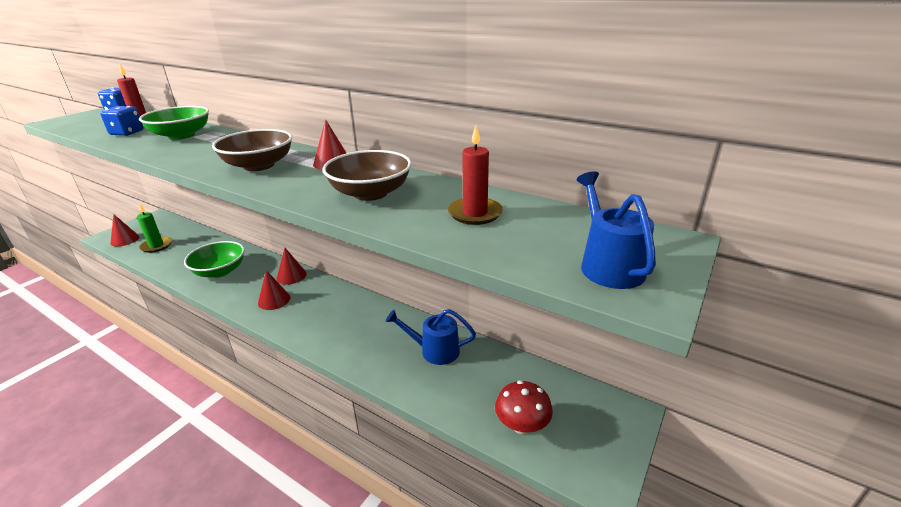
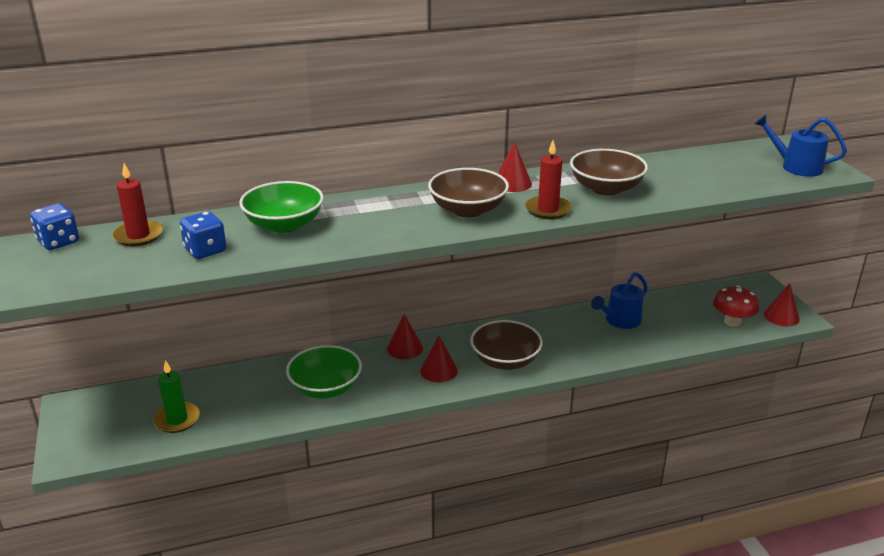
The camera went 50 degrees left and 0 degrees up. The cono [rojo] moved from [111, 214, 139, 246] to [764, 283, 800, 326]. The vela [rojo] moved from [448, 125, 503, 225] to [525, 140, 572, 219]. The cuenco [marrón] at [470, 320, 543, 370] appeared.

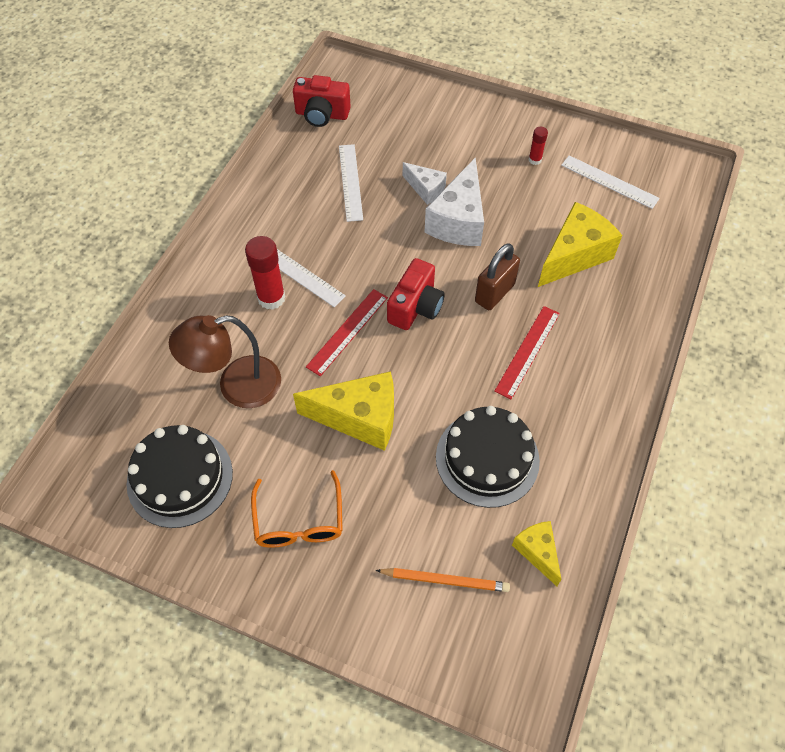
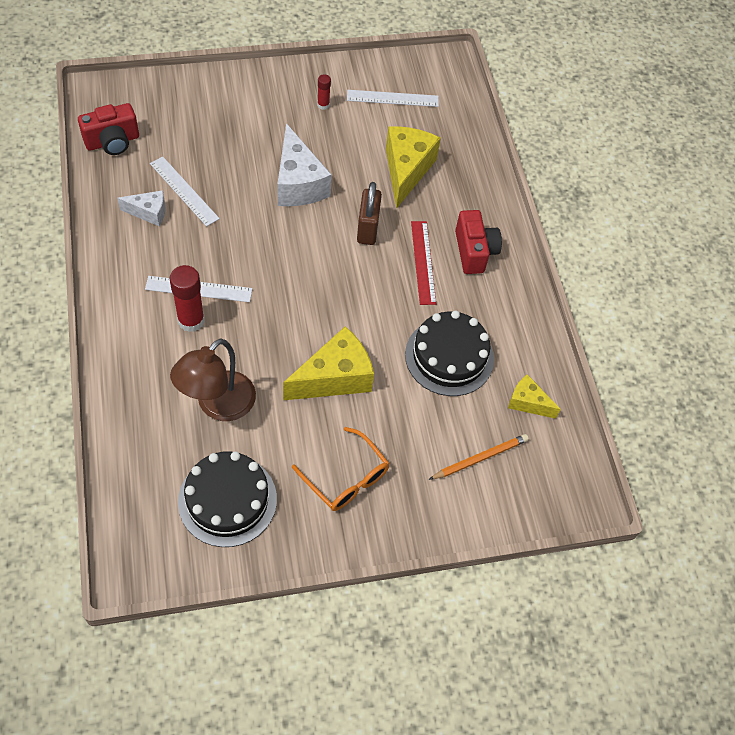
The camera went 40 degrees left and 0 degrees up. The regla [rojo] at [306, 289, 388, 376] disappeared. The cámara [rojo] moved from [387, 258, 445, 330] to [455, 210, 502, 274]. The queso [blanco] moved from [403, 162, 447, 205] to [117, 190, 165, 226].

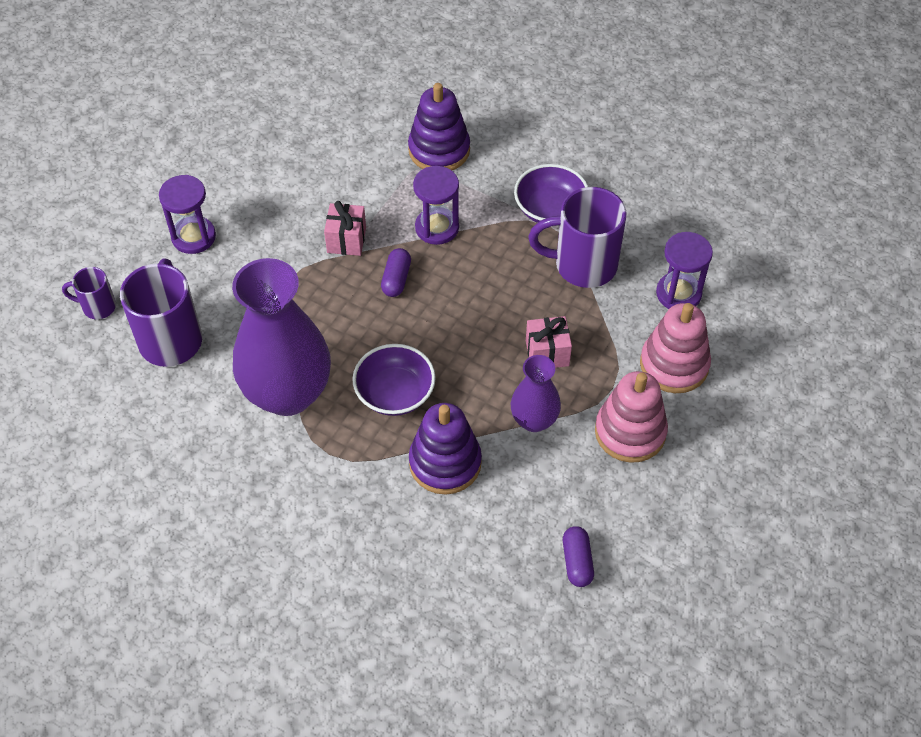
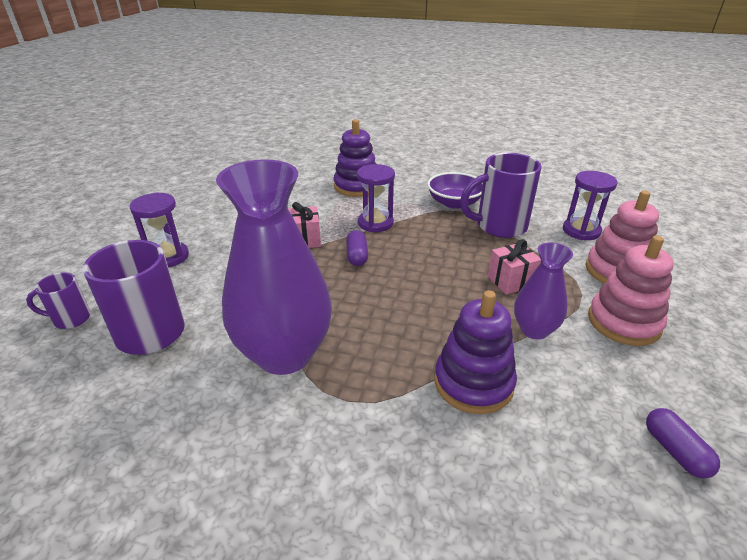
The camera went 15 degrees left and 20 degrees down. The cuenco [morado] at [352, 344, 436, 416] disappeared.

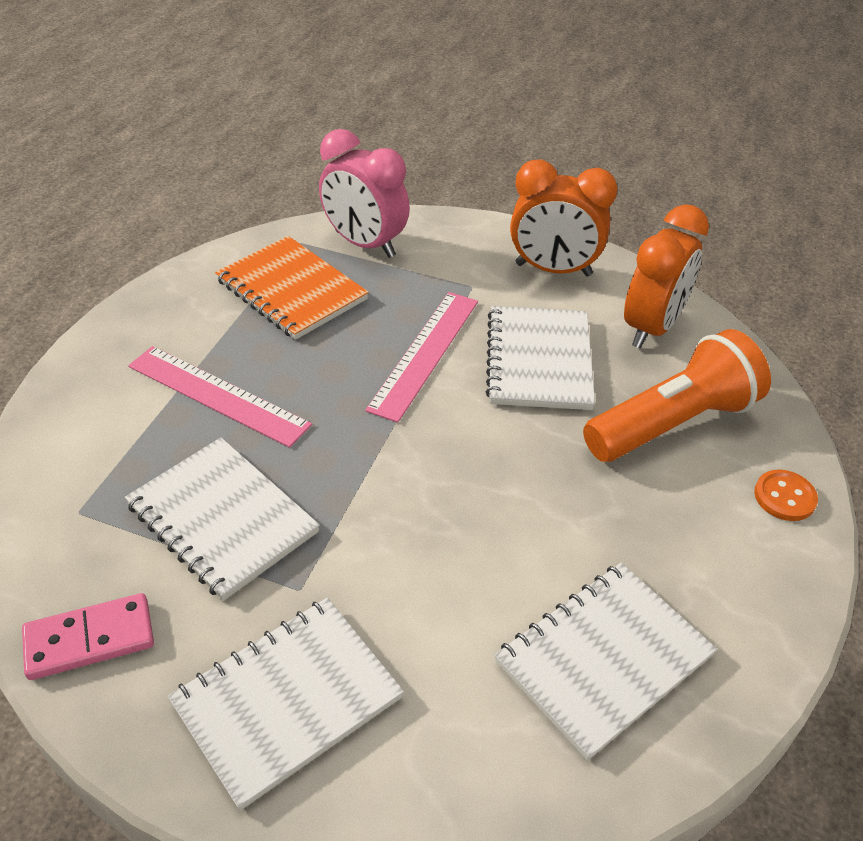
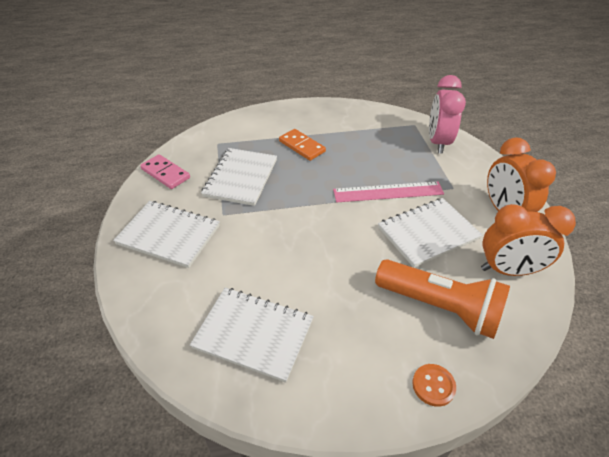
The camera went 60 degrees right and 0 degrees up. The regla [rosa] at [128, 346, 312, 448] was replaced by the ficha de dominó [naranja] at [279, 129, 326, 161]. The cuaderno [naranja] at [215, 236, 369, 340] disappeared.

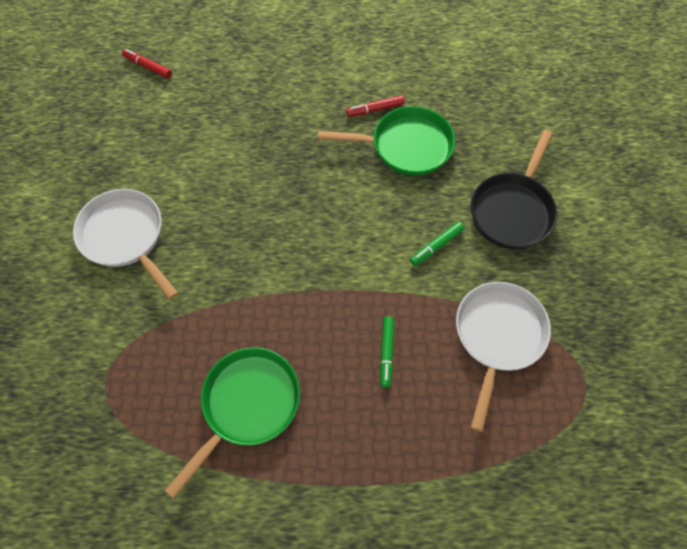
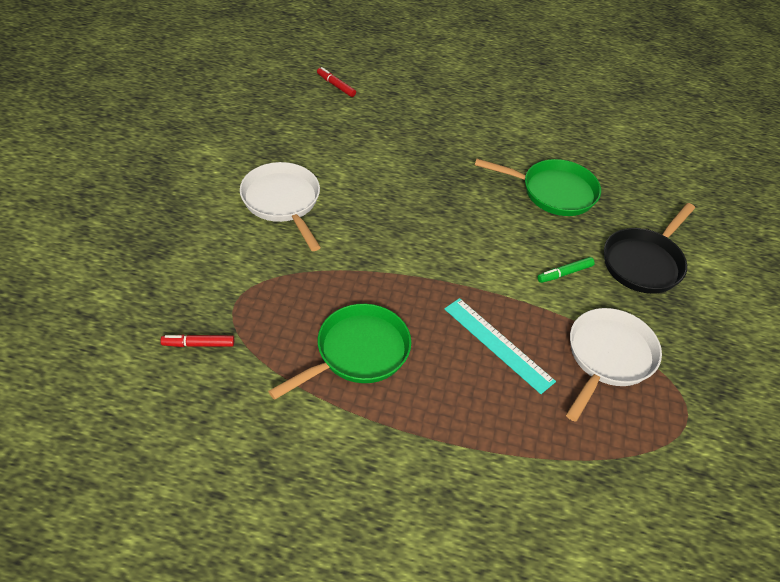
The camera went 10 degrees right and 15 degrees down. The rotulador [rojo] moved from [346, 95, 405, 117] to [160, 335, 234, 347]. The rotulador [verde] at [380, 316, 394, 388] was replaced by the regla [turquesa] at [444, 298, 556, 394].

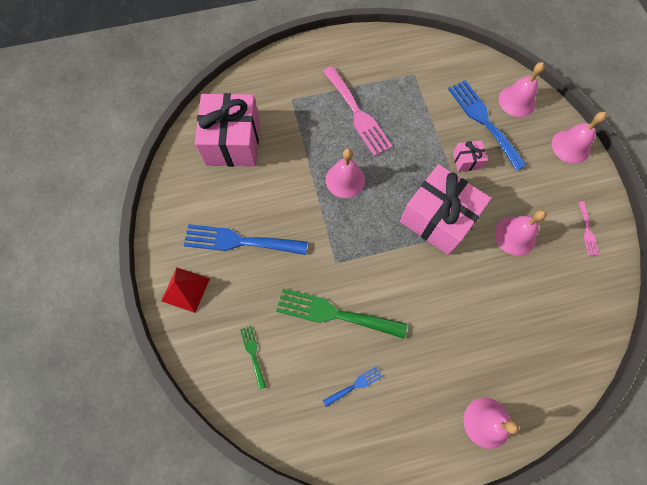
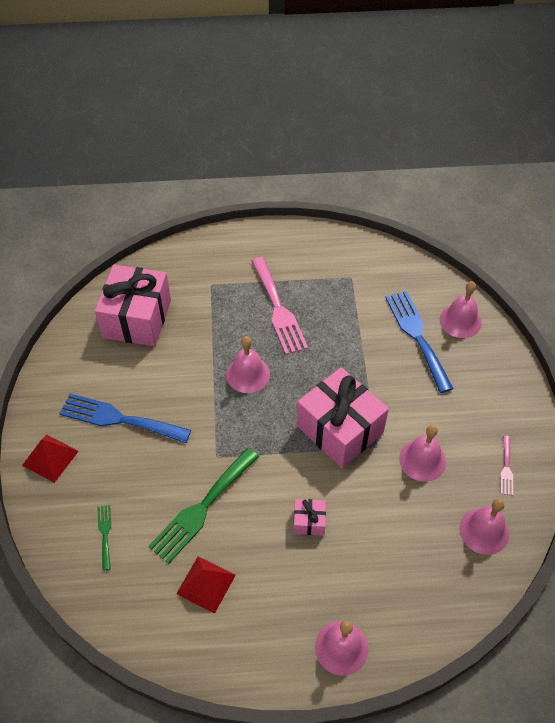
The camera went 10 degrees right and 15 degrees down. The tenedor [verde] at [276, 289, 407, 339] turned 75 degrees counterclockwise. The tenedor [azul] at [323, 366, 383, 407] was replaced by the pirámide [rojo] at [176, 556, 236, 614]. The regalo [rosa] moved from [453, 140, 488, 172] to [294, 499, 326, 536]. The campana [rosa] moved from [552, 112, 607, 164] to [460, 498, 509, 555].

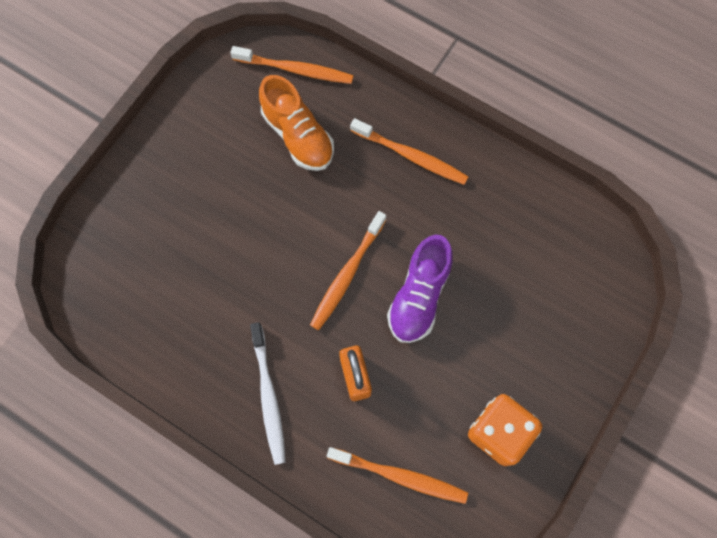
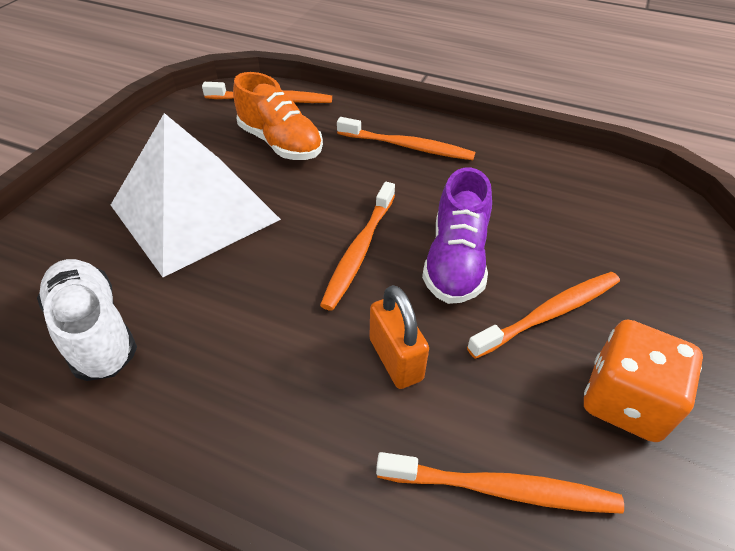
The camera went 10 degrees left and 25 degrees down. The cepillo de dientes [blanco] at [250, 322, 286, 465] disappeared. The zapato [blanco] at [37, 259, 137, 381] appeared. The pirámide [blanco] at [111, 113, 281, 277] appeared. The cepillo de dientes [naranja] at [467, 272, 620, 359] appeared.

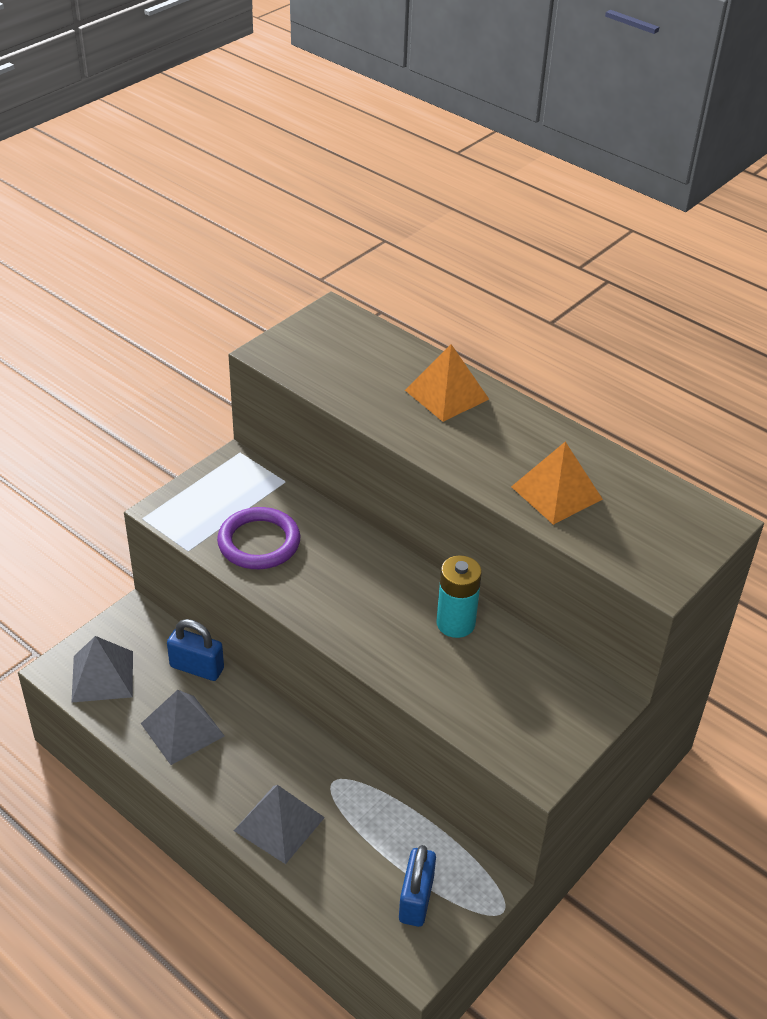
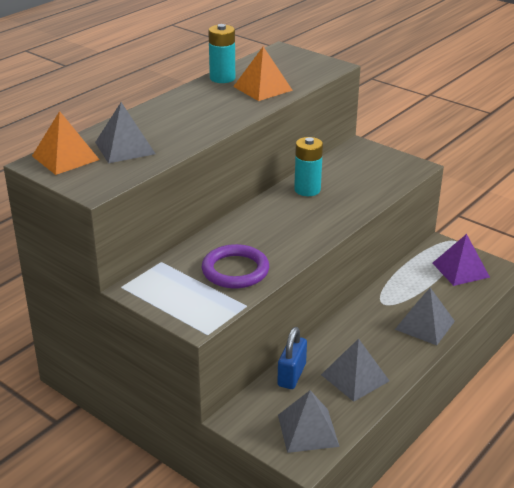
The camera went 90 degrees left and 10 degrees down. The candado [azul] at [399, 845, 436, 927] was replaced by the pirámide [morado] at [433, 234, 490, 286]. The pirámide [naranja] moved from [405, 344, 489, 422] to [32, 111, 100, 175]. The pirámide [gris] at [95, 102, 156, 163] appeared. The pila [turquesa] at [208, 24, 235, 83] appeared.

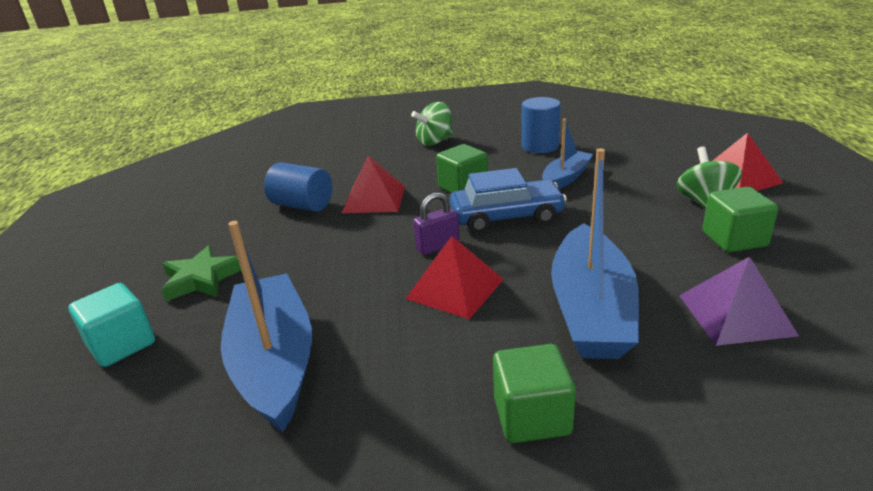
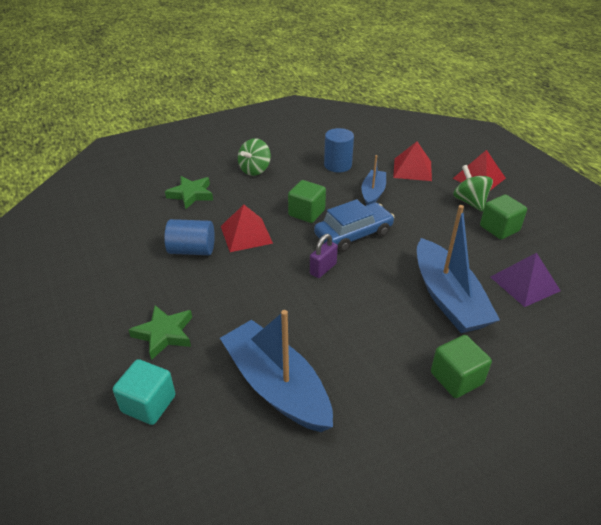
The camera went 25 degrees left and 10 degrees up. The pirámide [rojo] moved from [405, 236, 504, 319] to [393, 142, 432, 181]. The estrella [verde] at [165, 176, 213, 209] appeared.

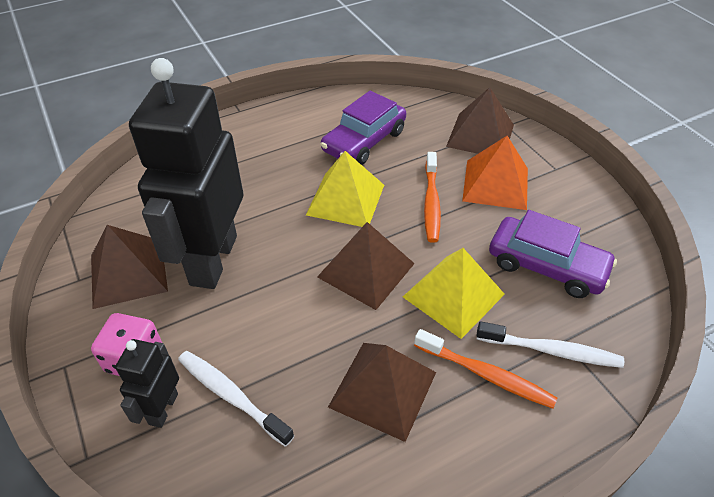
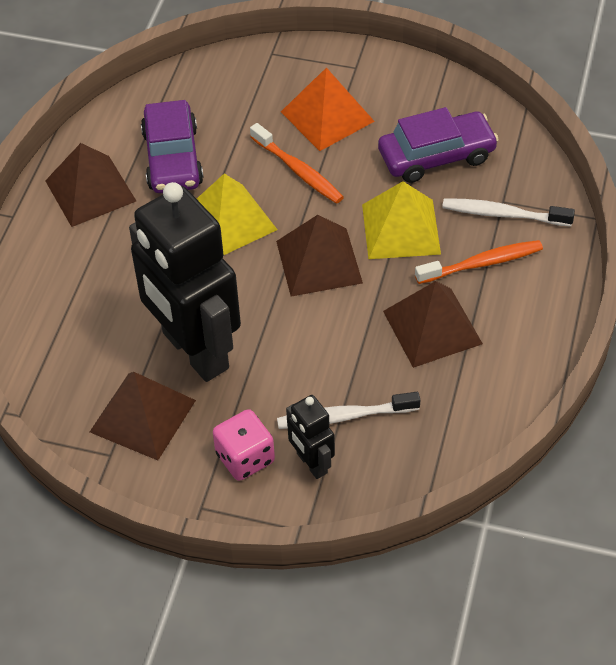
The camera went 45 degrees left and 5 degrees up. The pirámide [marrón] moved from [446, 87, 514, 154] to [45, 143, 136, 227]. The cepillo de dientes [blanco] at [476, 321, 624, 368] turned 135 degrees counterclockwise.

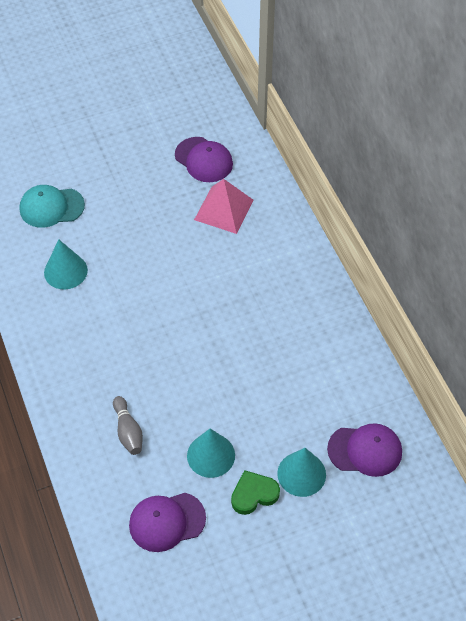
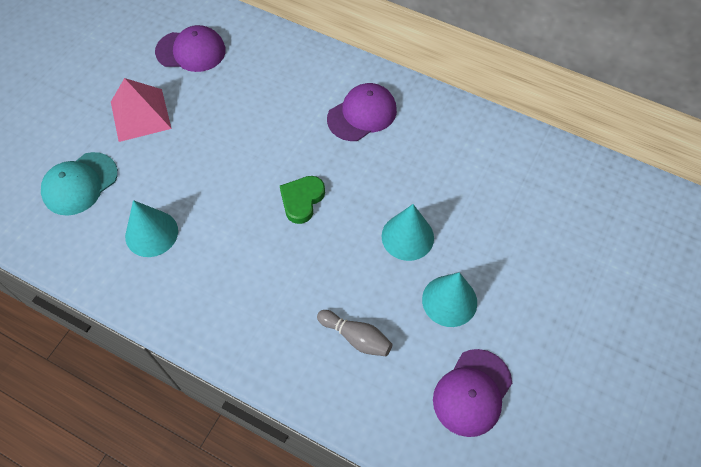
The camera went 40 degrees left and 5 degrees up. The pirámide [rosa] moved from [194, 179, 254, 234] to [111, 78, 172, 142]. The corazón [verde] moved from [231, 470, 280, 515] to [280, 176, 325, 224]. The cono [turquesa] moved from [277, 448, 326, 497] to [382, 204, 434, 261]. The gorra [morado] moved from [327, 423, 402, 477] to [327, 83, 397, 141].

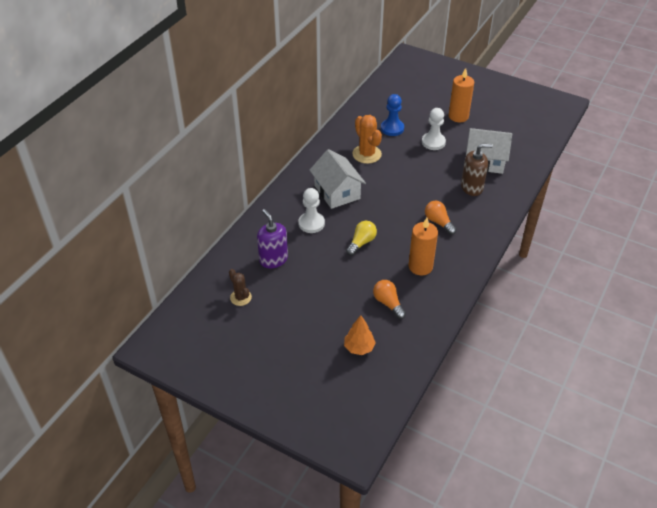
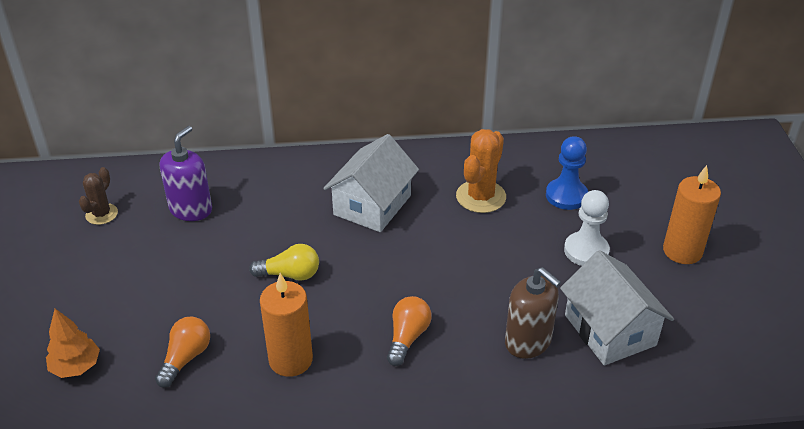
The camera went 55 degrees right and 5 degrees down. The peón [blanco] at [298, 188, 325, 233] disappeared.

